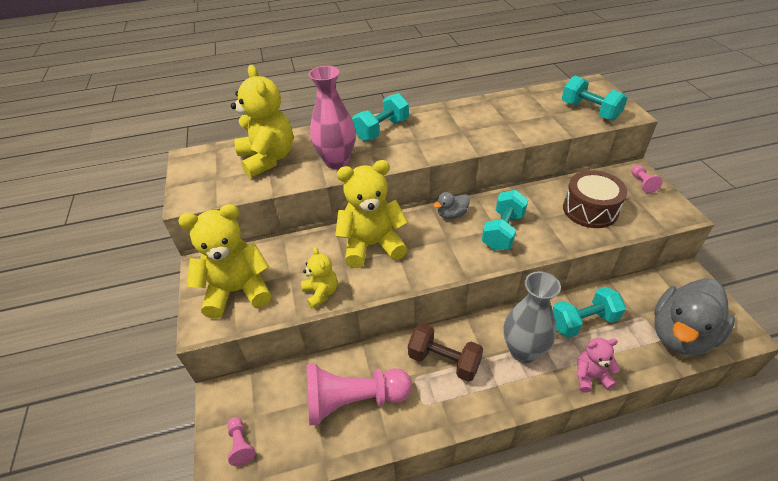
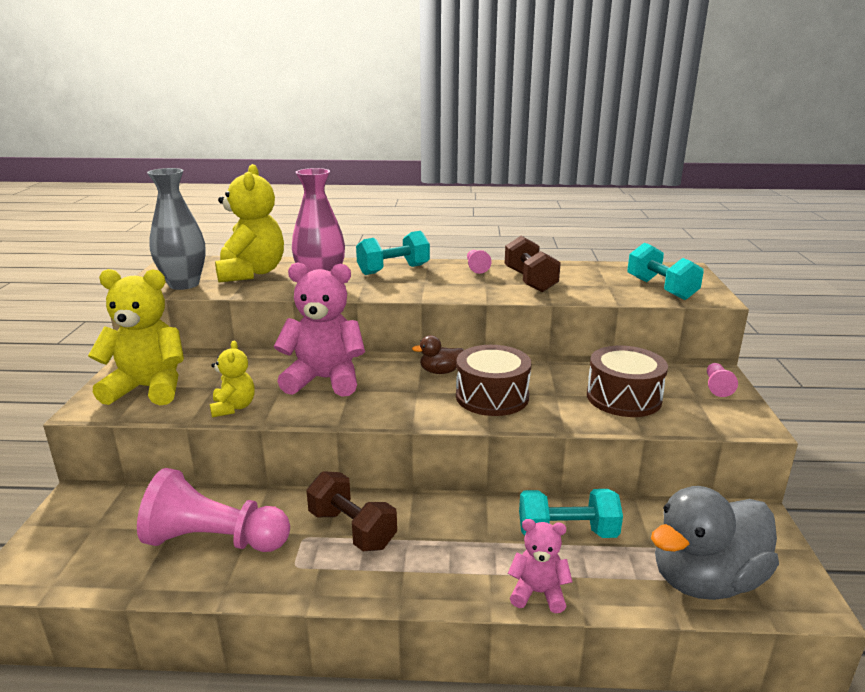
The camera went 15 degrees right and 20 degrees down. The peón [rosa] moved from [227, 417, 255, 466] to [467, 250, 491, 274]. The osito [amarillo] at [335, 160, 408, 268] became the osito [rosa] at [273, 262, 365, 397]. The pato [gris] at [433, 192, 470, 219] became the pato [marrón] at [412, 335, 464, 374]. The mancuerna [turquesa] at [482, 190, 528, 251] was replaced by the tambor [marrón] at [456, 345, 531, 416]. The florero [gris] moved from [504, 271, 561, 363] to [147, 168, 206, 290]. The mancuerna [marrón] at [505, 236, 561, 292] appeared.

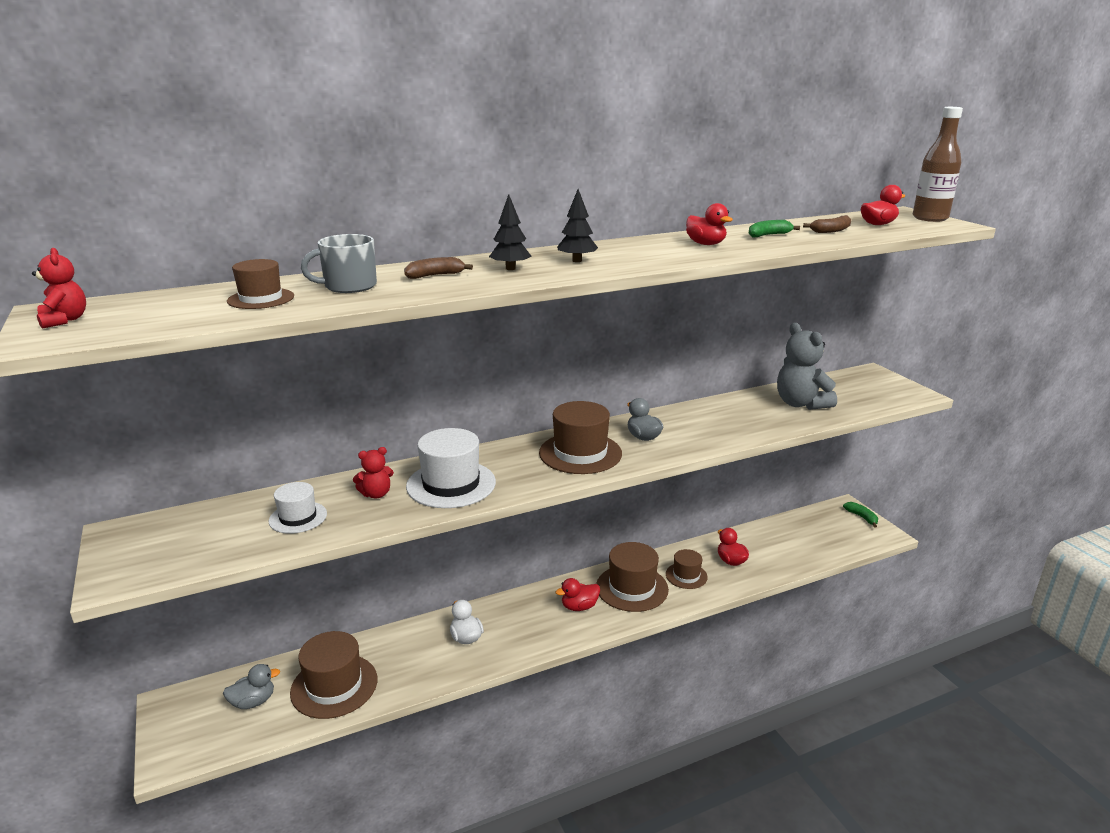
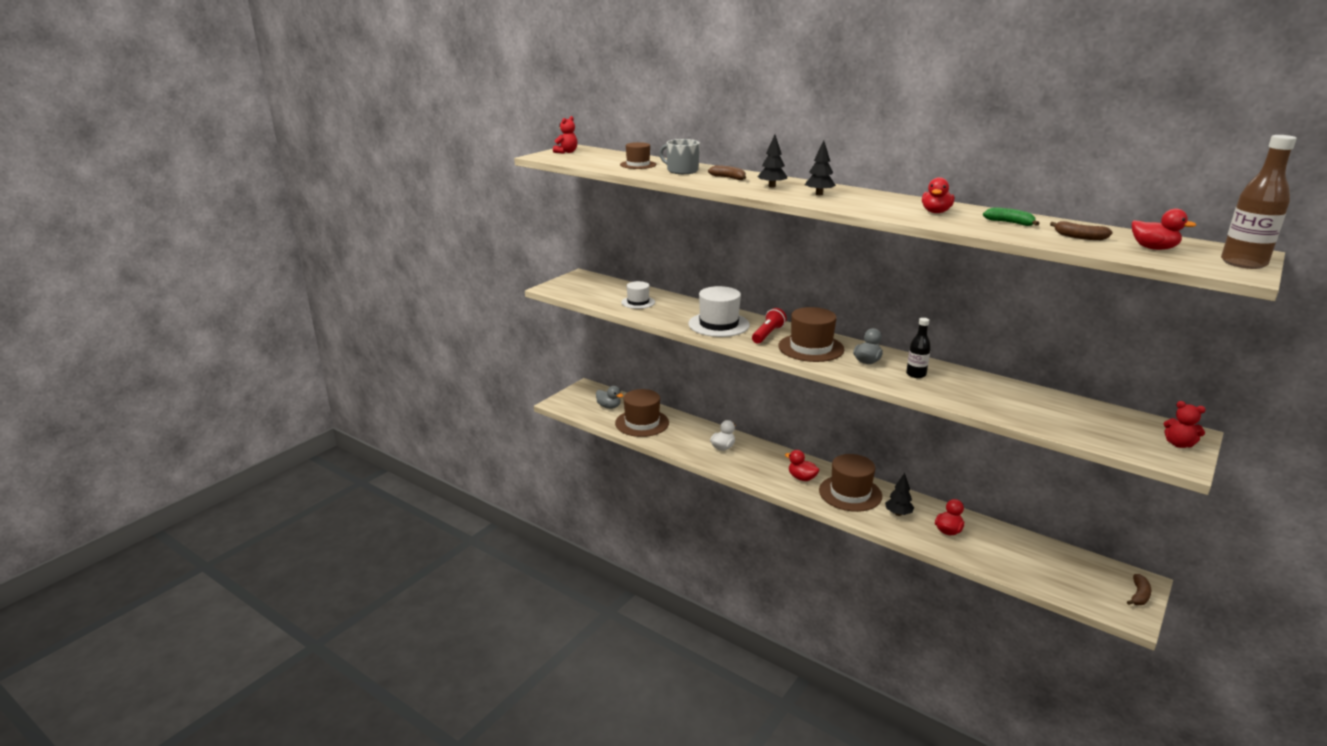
The camera went 60 degrees right and 0 degrees up. The osito [rojo] moved from [353, 447, 394, 498] to [1164, 401, 1206, 448]. The sombrero [marrón] at [666, 549, 708, 589] was replaced by the árbol [negro] at [885, 473, 914, 516]. The osito [gris] at [777, 323, 837, 410] disappeared. The plátano [verde] at [843, 502, 878, 528] became the plátano [marrón] at [1127, 574, 1152, 605]. The lámpara de mano [rojo] at [752, 308, 787, 343] appeared. The botella [negro] at [906, 318, 931, 378] appeared.

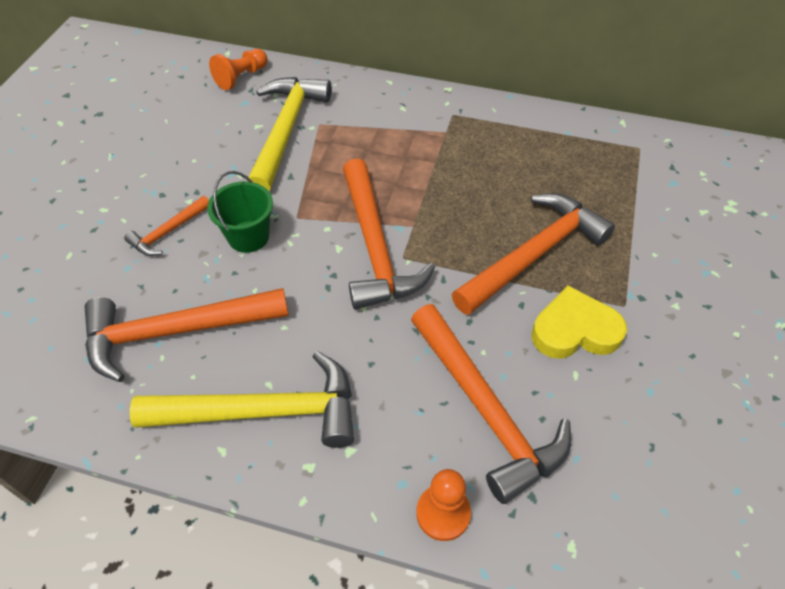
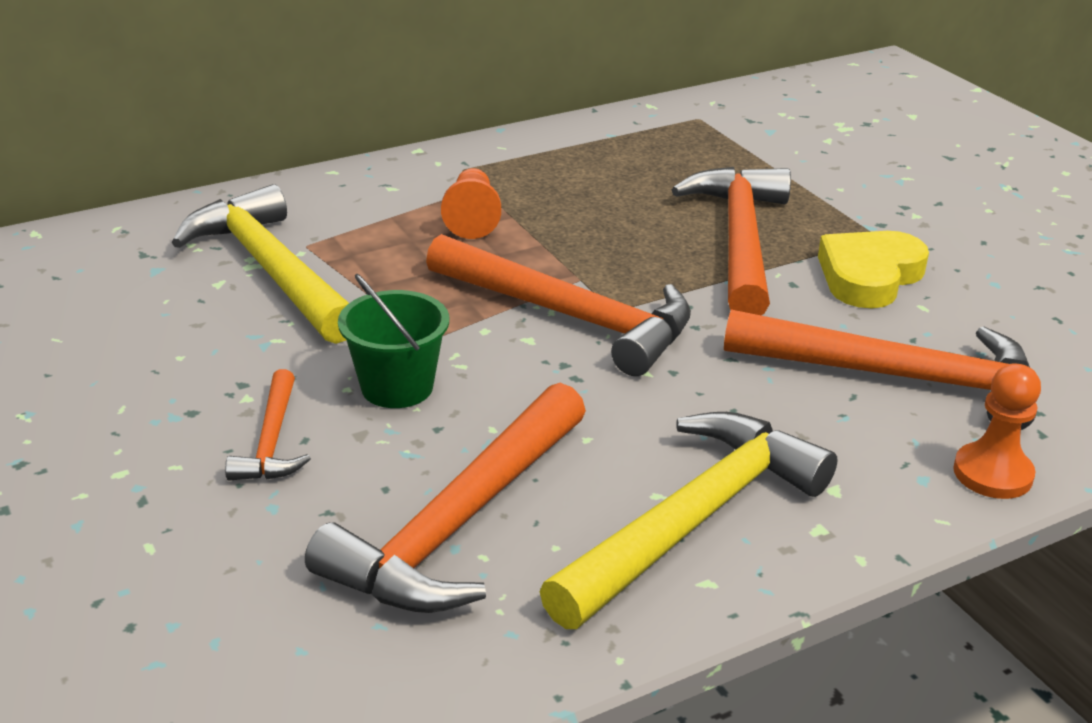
The camera went 45 degrees left and 20 degrees down. The peón [naranja] moved from [209, 49, 268, 90] to [441, 168, 501, 239].

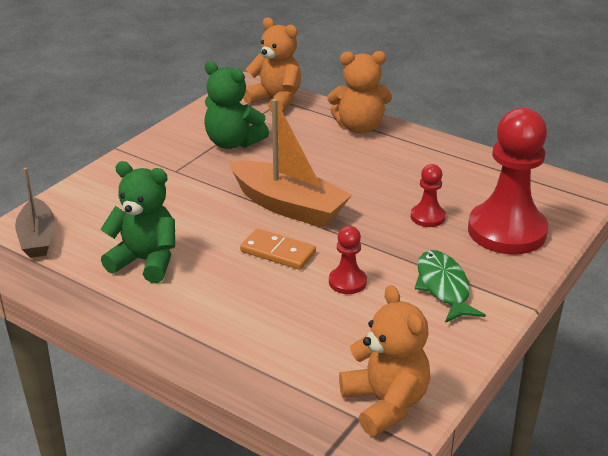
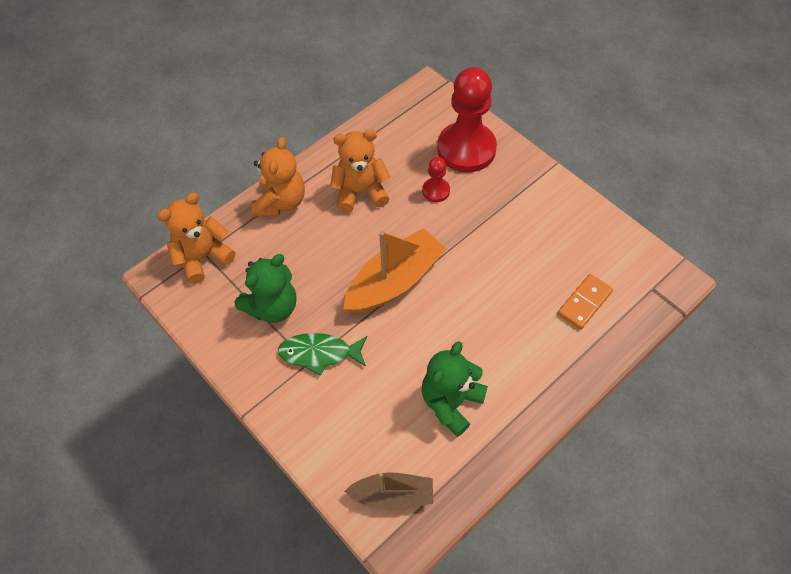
The camera went 75 degrees left and 25 degrees up. The ficha de dominó [naranja] moved from [240, 229, 316, 270] to [558, 274, 613, 329]. The peón [rojo] at [329, 226, 367, 294] disappeared. The osito [naranja] moved from [339, 285, 430, 437] to [330, 129, 391, 212]. The pez [verde] moved from [415, 250, 486, 323] to [278, 333, 367, 376].

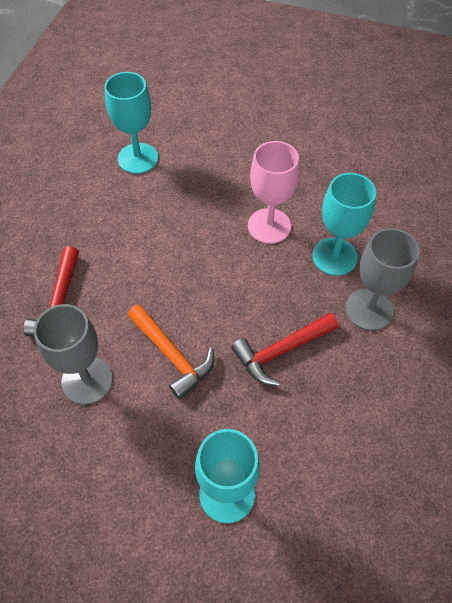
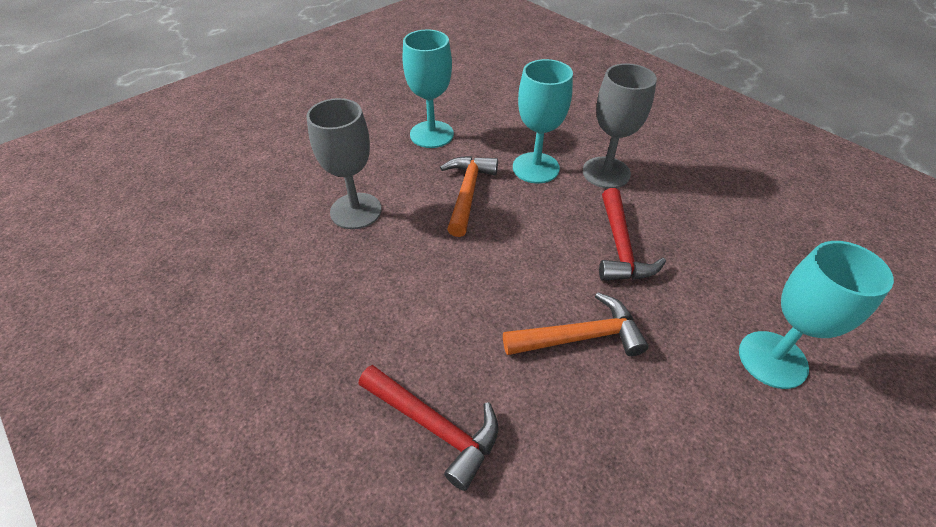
The camera went 60 degrees left and 10 degrees down. The copa [gris] moved from [34, 304, 113, 405] to [306, 98, 381, 229]. The copa [turquesa] moved from [104, 72, 158, 174] to [403, 29, 454, 148]. The copa [rosa] at [248, 141, 299, 244] was replaced by the martillo [naranja] at [440, 156, 498, 237].

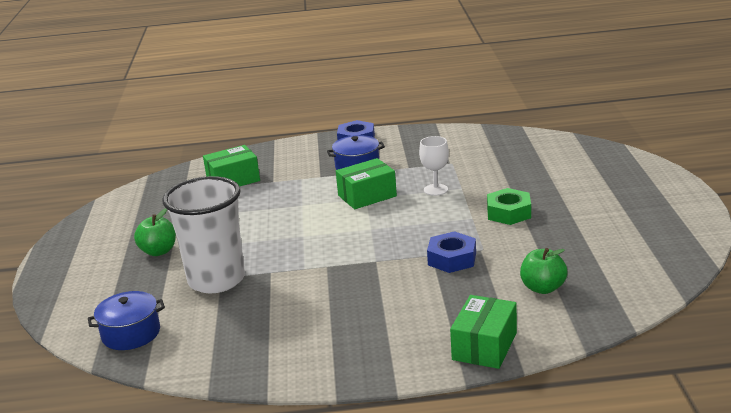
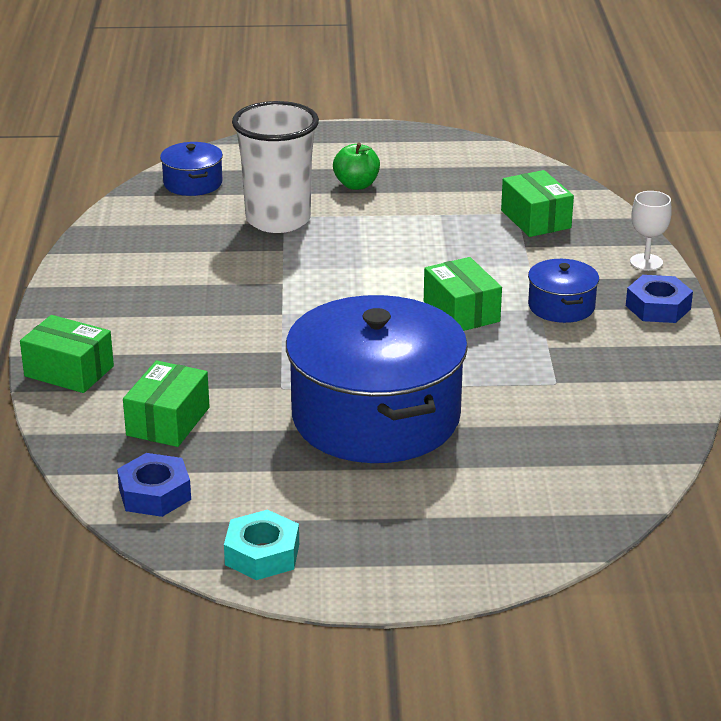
The camera went 90 degrees right and 5 degrees up. The copa [blanco] moved from [419, 136, 449, 196] to [630, 191, 672, 271]. The tuerca [azul] moved from [427, 231, 476, 273] to [117, 453, 191, 517]. The tuerca [verde] at [487, 188, 531, 225] was replaced by the olla [azul] at [286, 295, 468, 463]. The manzana [verde] at [520, 248, 568, 294] was replaced by the caja [verde] at [123, 360, 210, 447]. The tuerca [turquesa] at [224, 509, 299, 580] appeared.

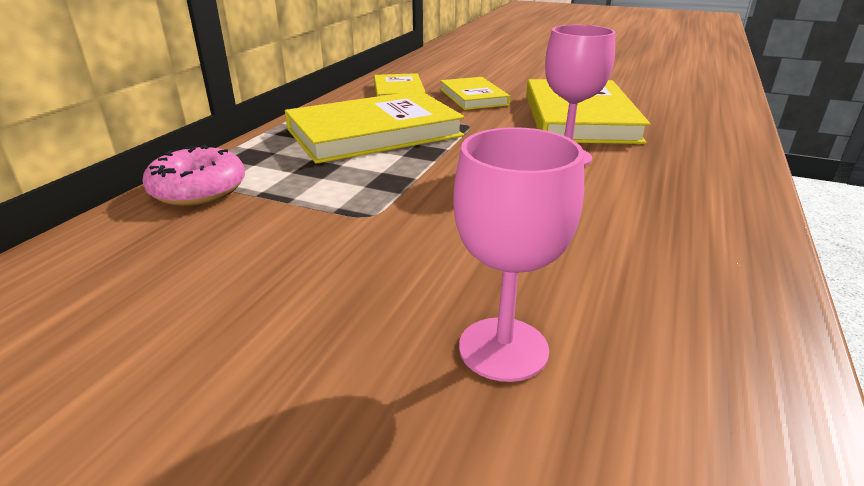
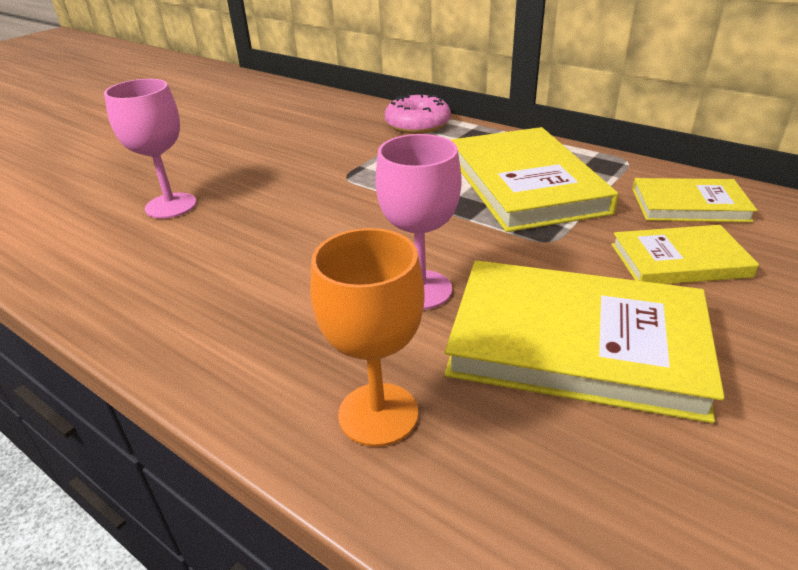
The camera went 105 degrees right and 5 degrees up. The copa [naranja] at [311, 228, 425, 447] appeared.

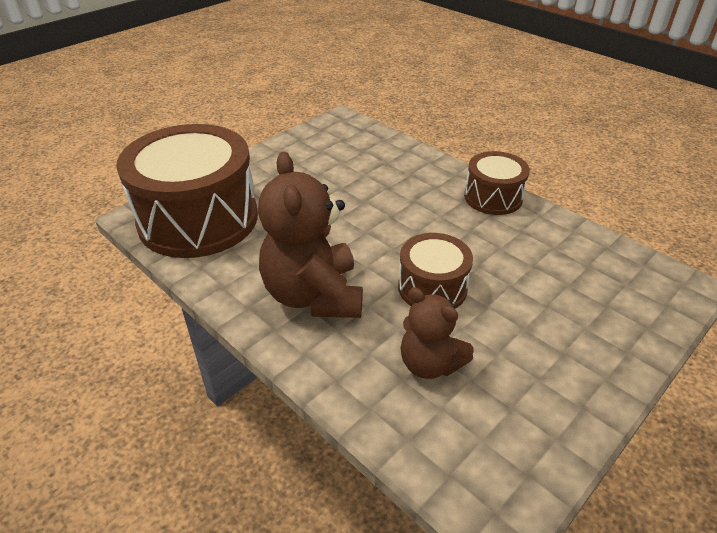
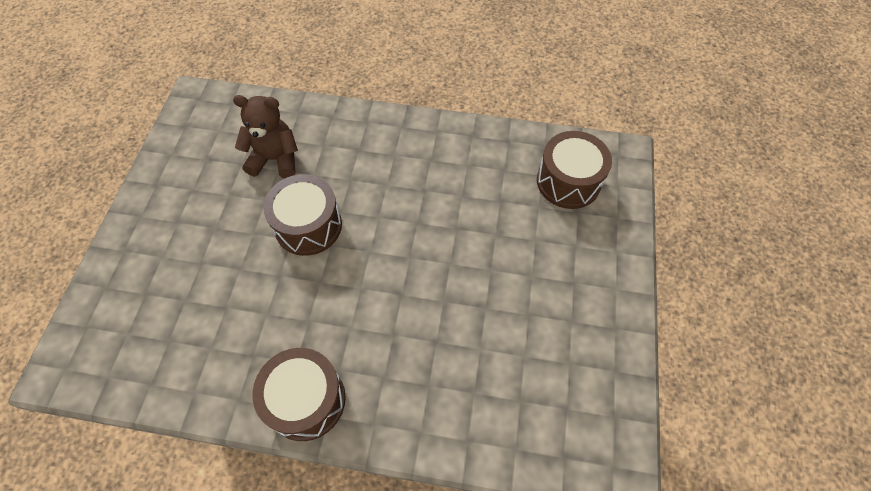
The camera went 145 degrees right and 20 degrees up. The tambor [marrón] at [116, 124, 258, 258] changed to 0.51 times the size. The osito [marrón] at [258, 151, 363, 318] disappeared.

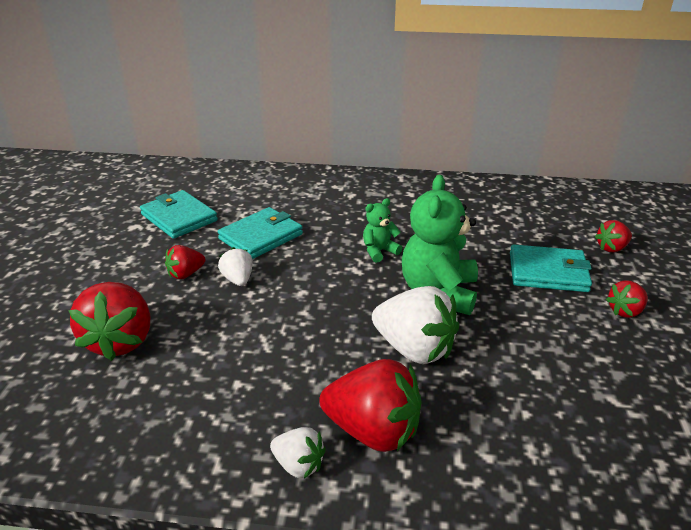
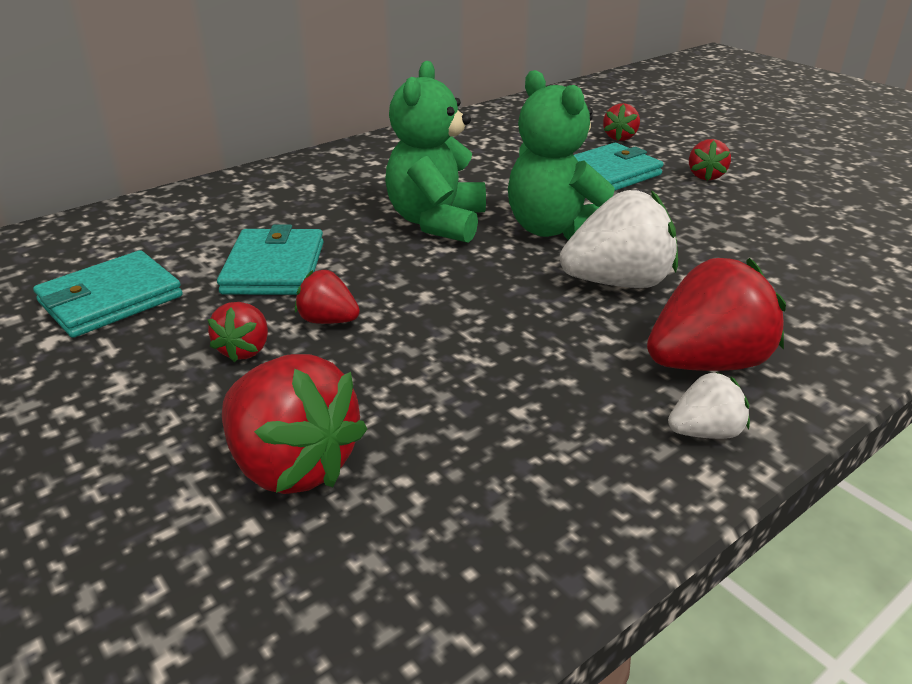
The camera went 45 degrees left and 0 degrees up. The cartera [turquesa] at [140, 190, 218, 239] turned 45 degrees counterclockwise. The fresa [blanco] at [218, 247, 253, 286] became the fresa [rojo] at [295, 270, 360, 324]. The osito [verde] at [363, 198, 402, 263] changed to 1.97 times the size.

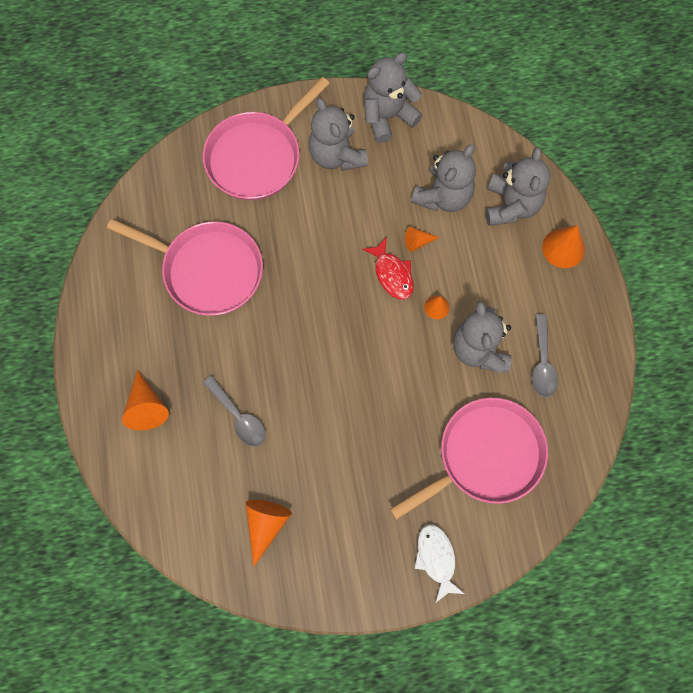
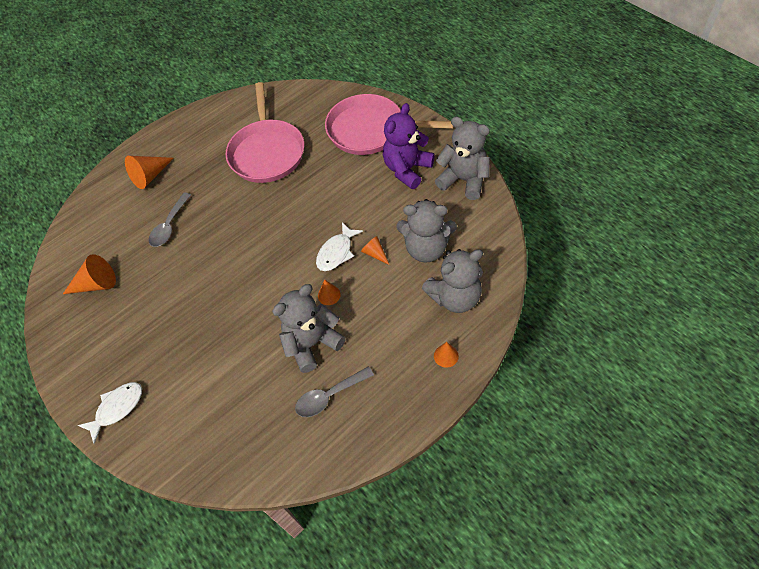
The camera went 65 degrees right and 15 degrees down. The osito [gris] at [309, 98, 368, 171] became the osito [morado] at [383, 103, 435, 189]. The pez [rojo] at [362, 237, 413, 300] became the pez [blanco] at [316, 222, 363, 271]. The sartén [rosa] at [390, 398, 548, 520] disappeared. The cono [naranja] at [542, 225, 585, 268] changed to 0.58 times the size.

